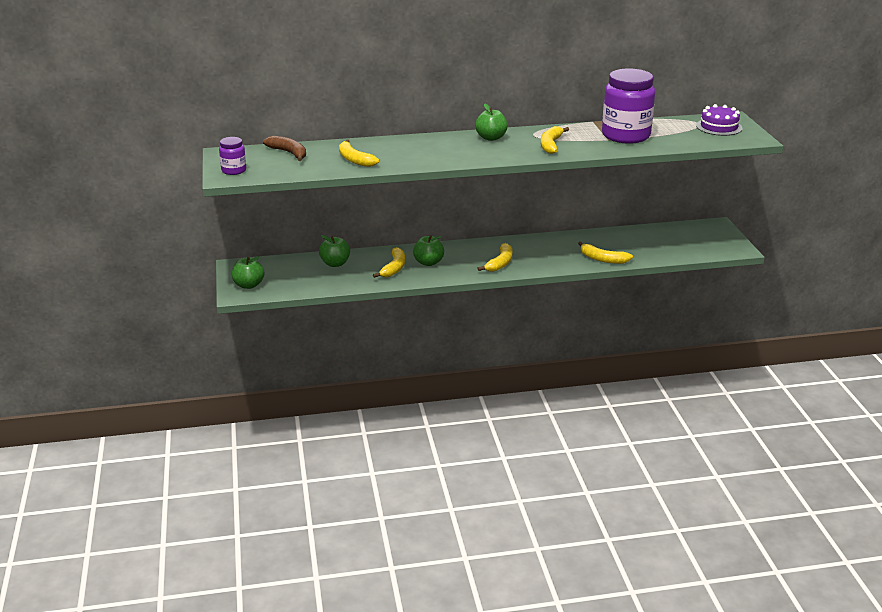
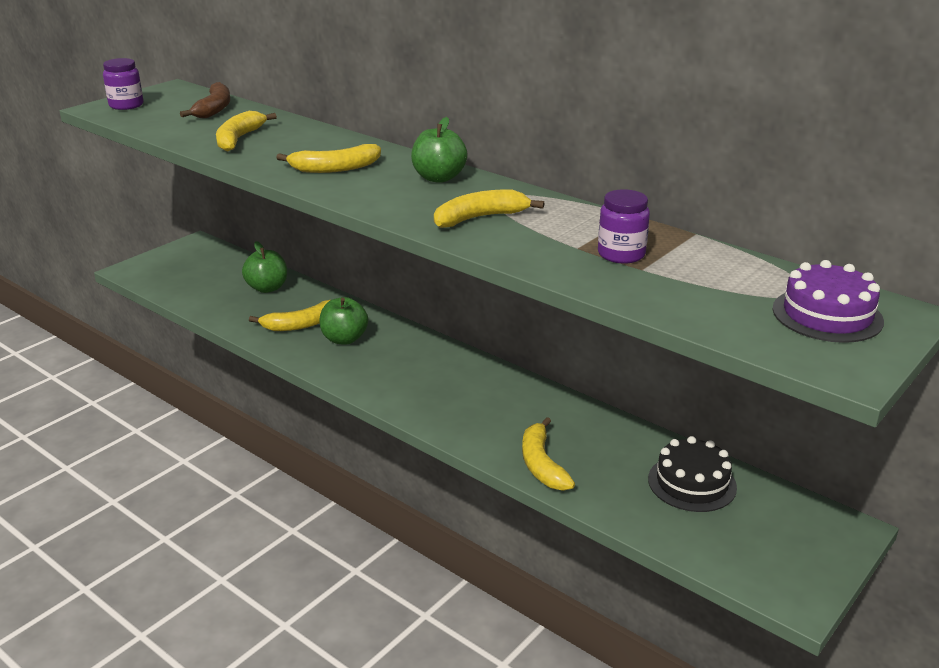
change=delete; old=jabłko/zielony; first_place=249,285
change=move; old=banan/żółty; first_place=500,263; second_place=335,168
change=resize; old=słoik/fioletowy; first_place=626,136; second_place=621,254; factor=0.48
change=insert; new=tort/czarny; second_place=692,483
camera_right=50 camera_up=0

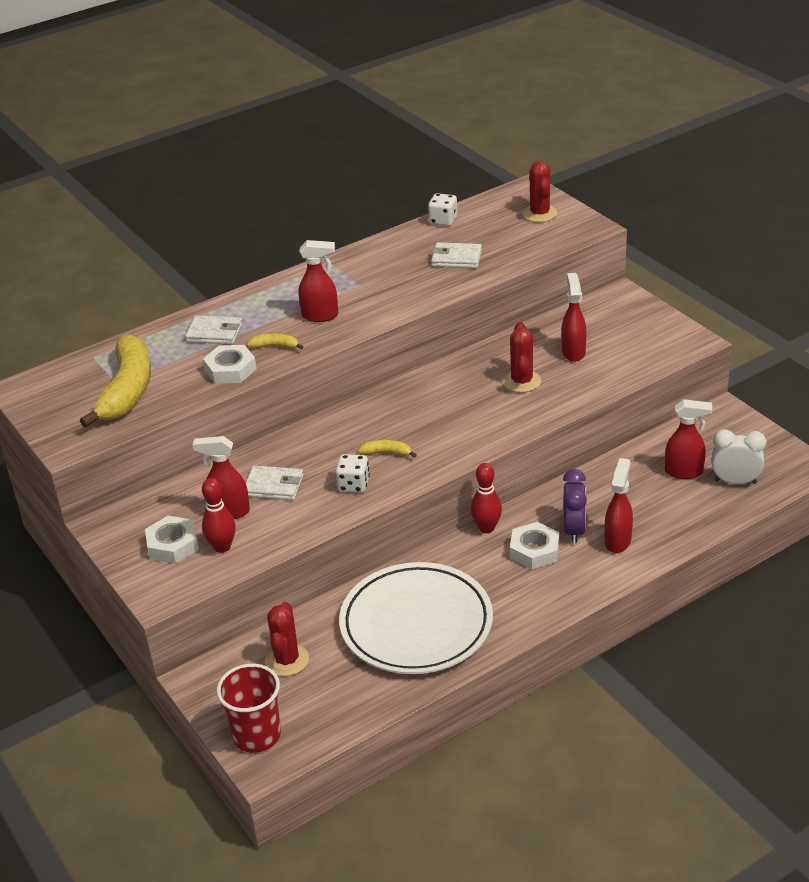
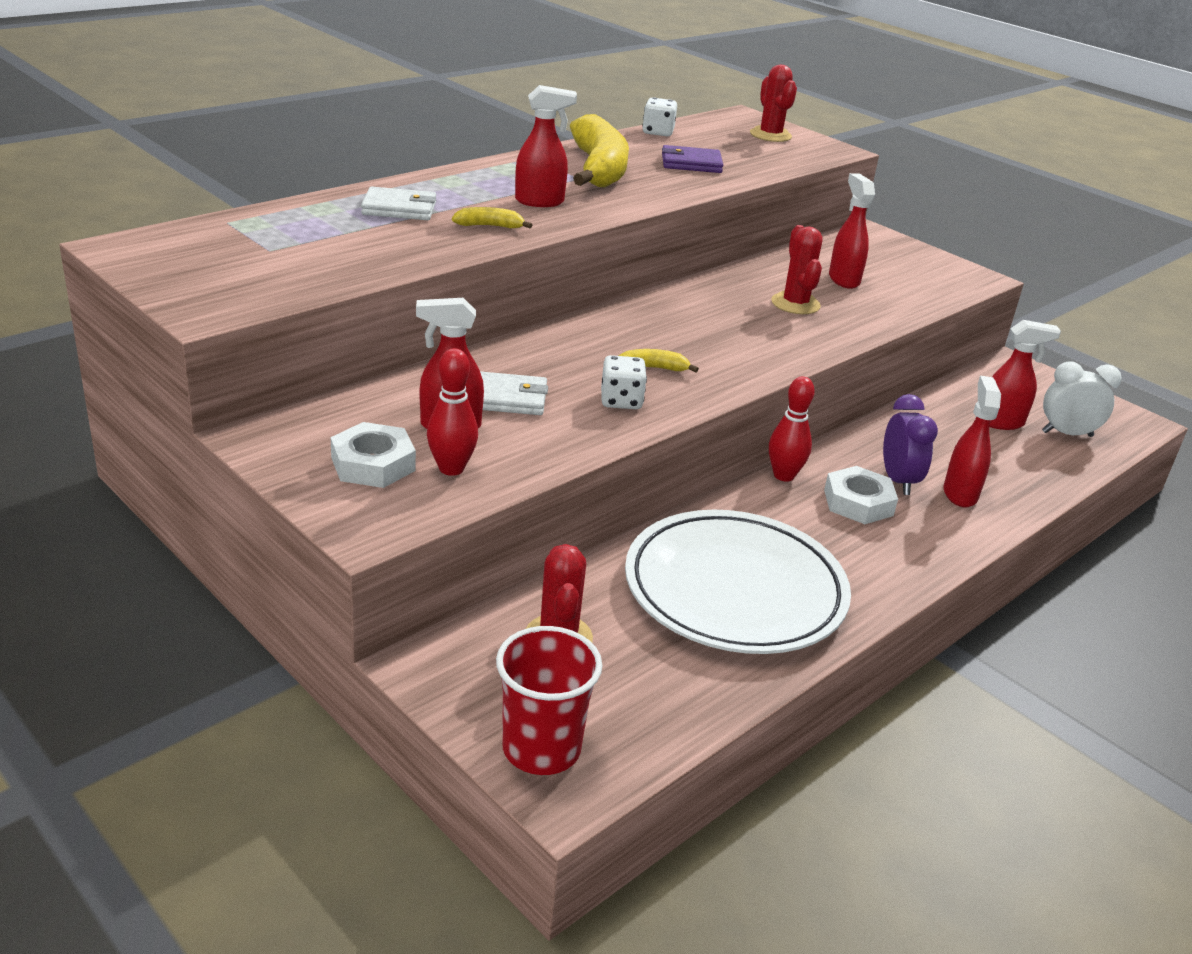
change=move; old=banan/żółty; first_place=127,390; second_place=598,169
change=delete; old=nakrętka/biały; first_place=230,370
change=recolor; old=portfel/biały; new=portfel/fioletowy; first_place=456,258; second_place=691,163
camera_right=-15 camera_up=-5

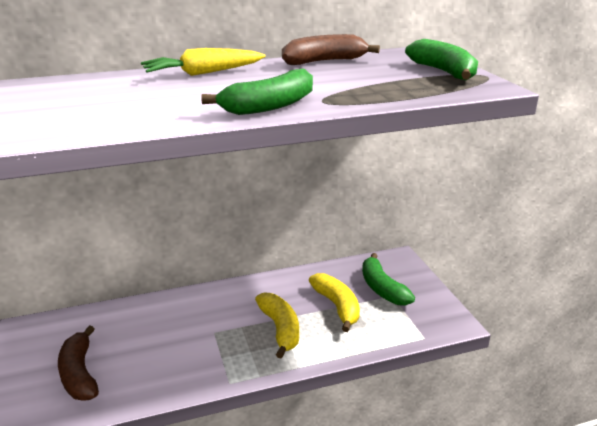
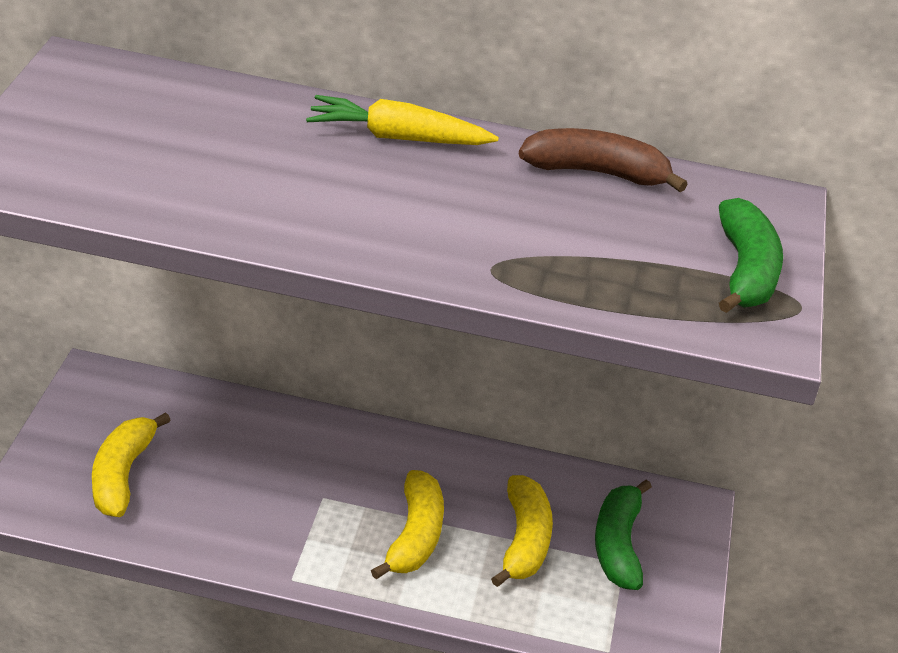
change=recolor; old=banan/brązowy; new=banan/żółty; first_place=79,374; second_place=122,475
change=delete; old=banan/zielony; first_place=269,106
camera_right=25 camera_up=10

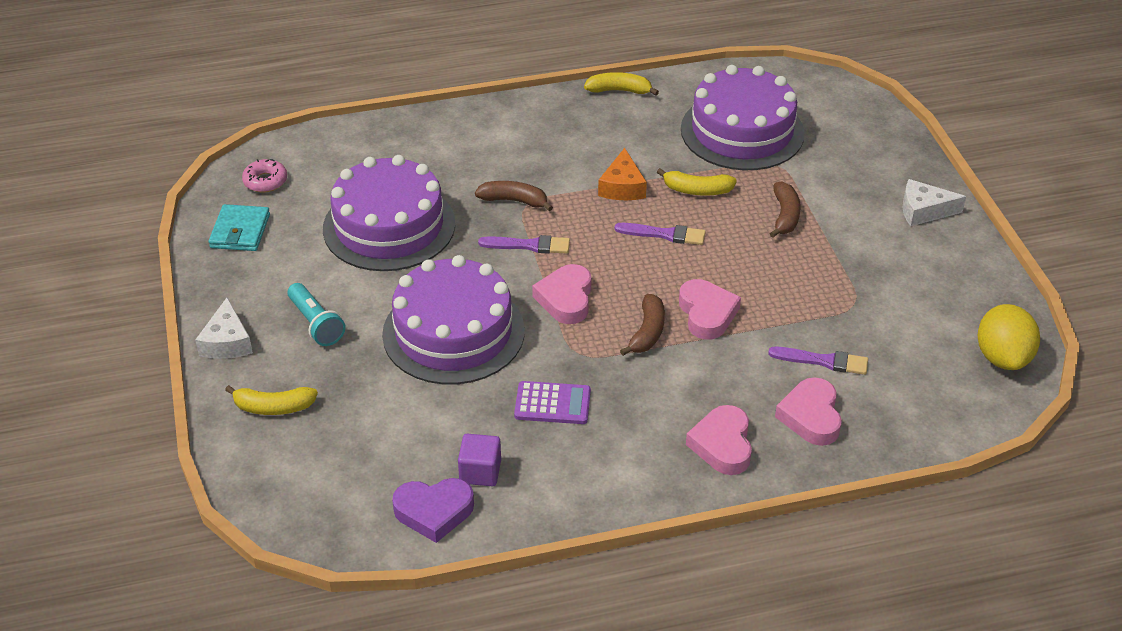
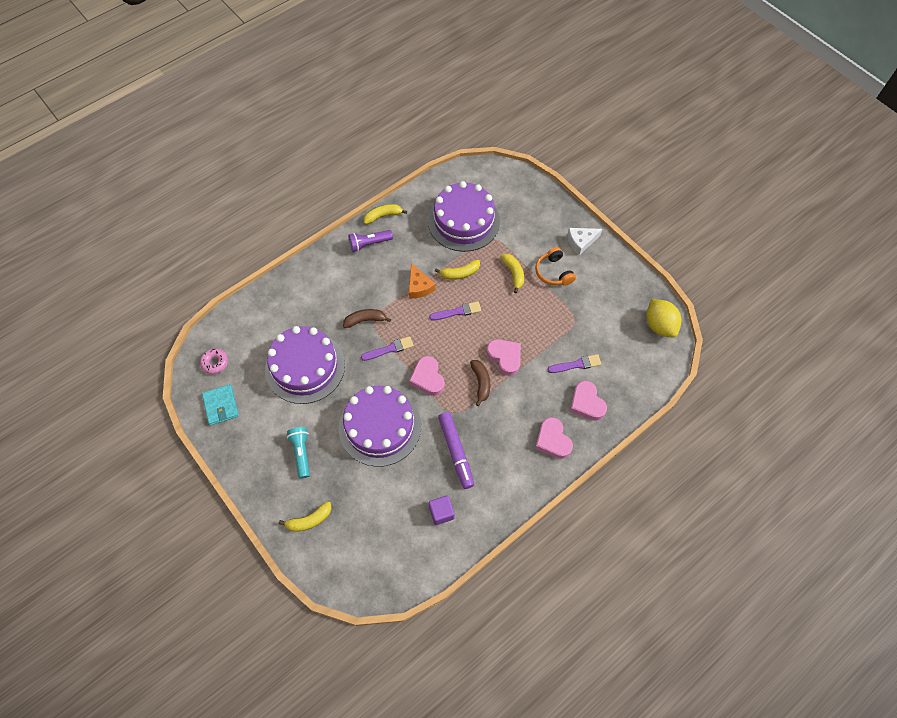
change=delete; old=ser/biały; first_place=227,342
change=rotate; old=latarka/turkusowy; first_place=316,324; second_place=301,453; degrees=-135
change=delete; old=serce/fioletowy; first_place=434,512
change=replace; old=kalkulator/fioletowy; new=flamaster/fioletowy; first_place=552,404; second_place=456,452
change=recolor; old=banan/brązowy; new=banan/żółty; first_place=785,216; second_place=513,273
change=insert; new=latarka/fioletowy; second_place=369,244
change=insert; new=słuchawki/pomarańczowy; second_place=553,272
camera_right=-25 camera_up=20

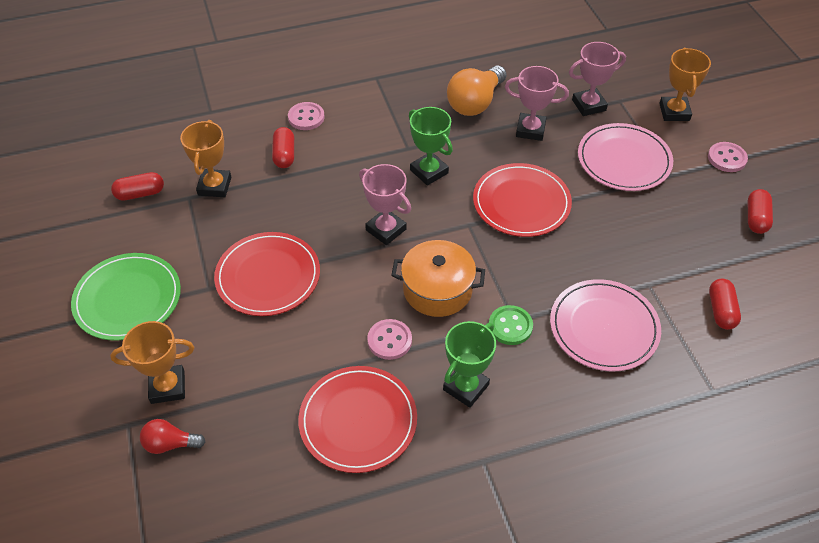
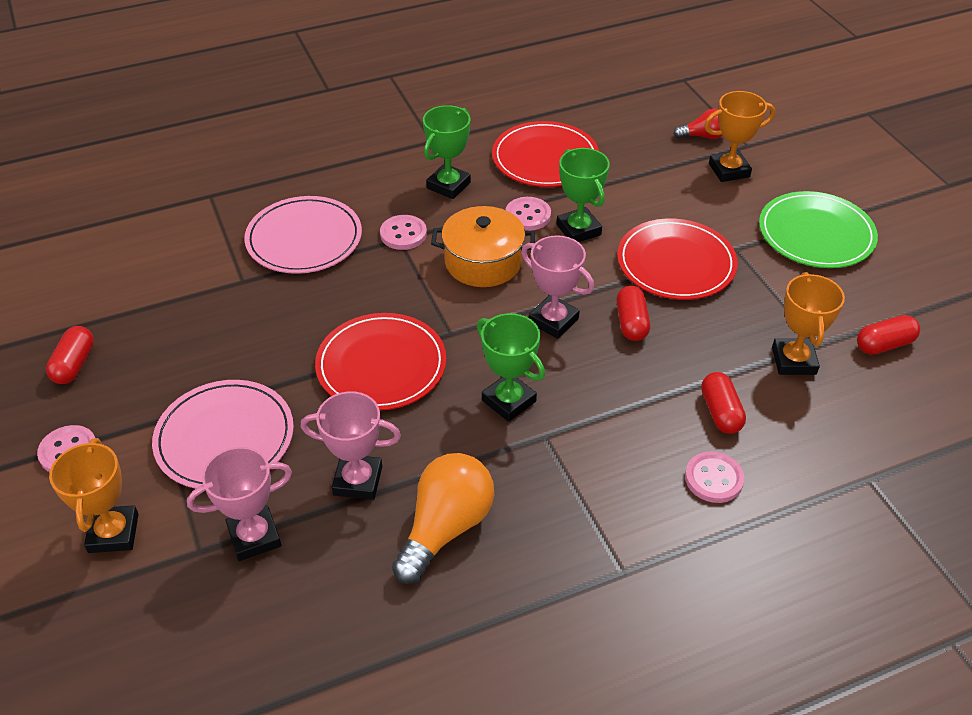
change=recolor; old=guzik/zielony; new=guzik/różowy; first_place=510,326; second_place=403,234
change=move; old=kapsułka/czerwony; first_place=721,310; second_place=631,323
change=insert; new=puchar/zielony; second_place=578,230
camera_right=175 camera_up=-5

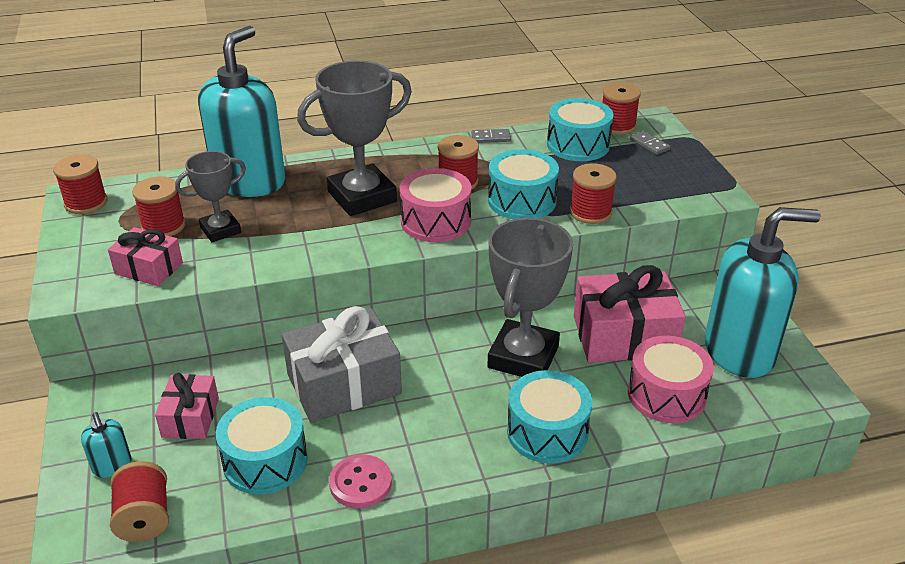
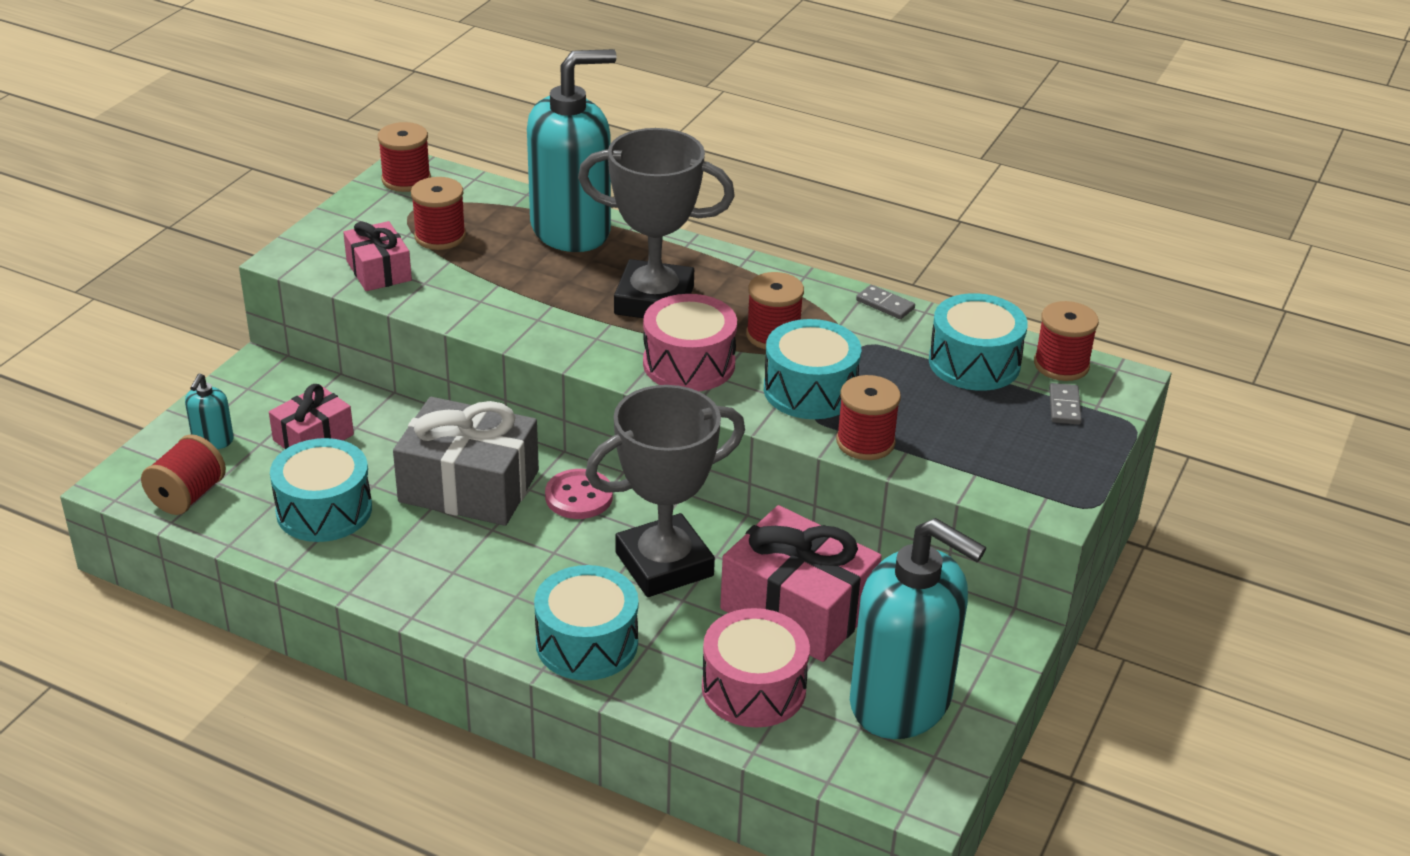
change=delete; old=puchar/szary; first_place=220,230
change=move; old=guzik/różowy; first_place=360,483; second_place=579,496
camera_right=40 camera_up=0

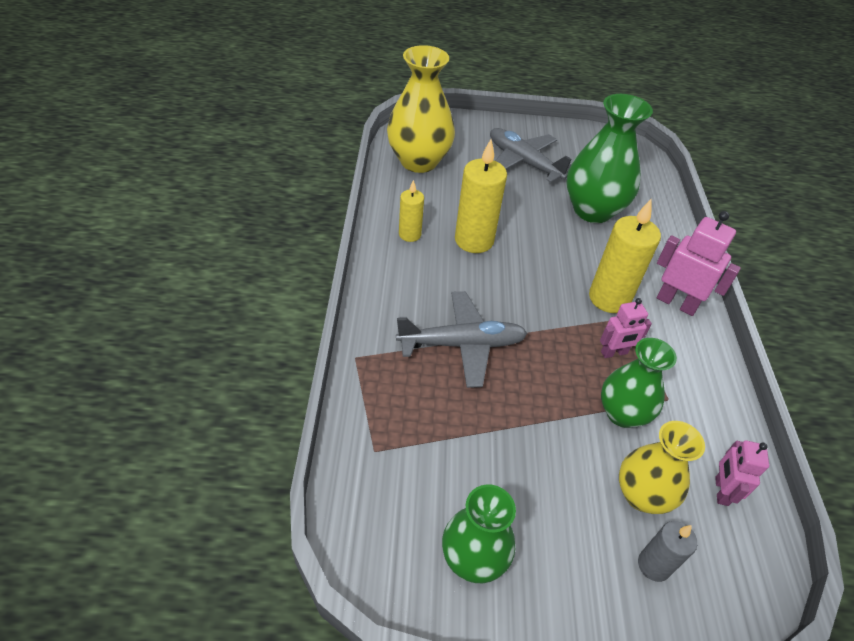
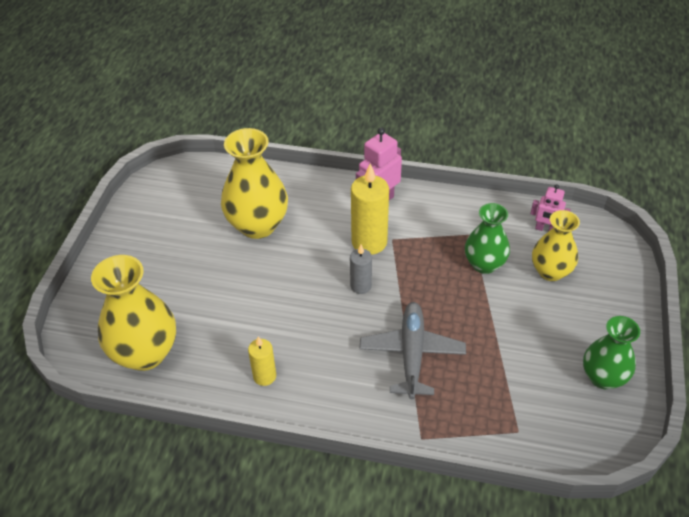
change=delete; old=świeca/żółty; first_place=474,240
change=delete; old=samolot/szary; first_place=523,162
change=recolor; old=wazon/zielony; new=wazon/żółty; first_place=592,210; second_place=258,225
change=delete; old=robot/różowy; first_place=614,353
change=move; old=świeca/szary; first_place=653,565; second_place=361,286
camera_right=-75 camera_up=0

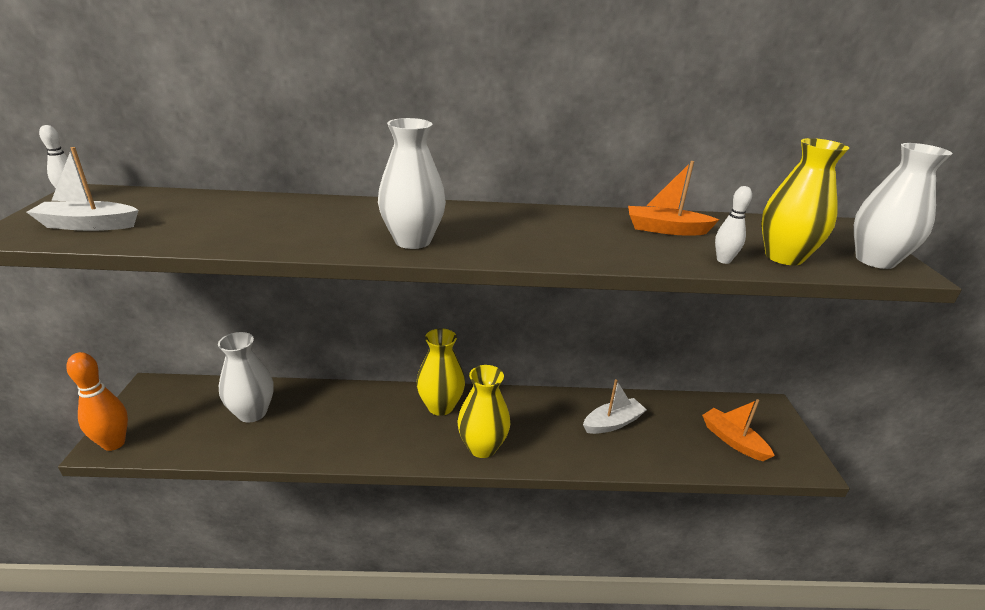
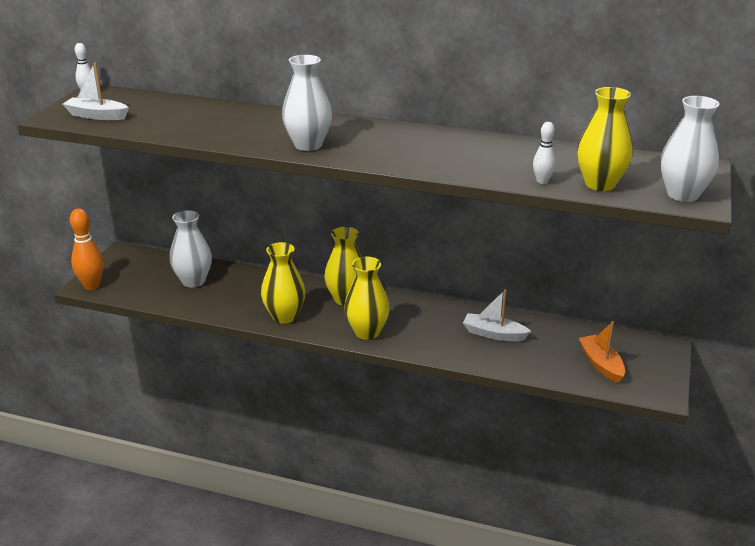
change=rotate; old=łódka/biały; first_place=612,423; second_place=494,334; degrees=-150
change=delete; old=łódka/pomarańczowy; first_place=666,229
change=insert; new=wazon/żółty; second_place=284,316
camera_right=20 camera_up=0

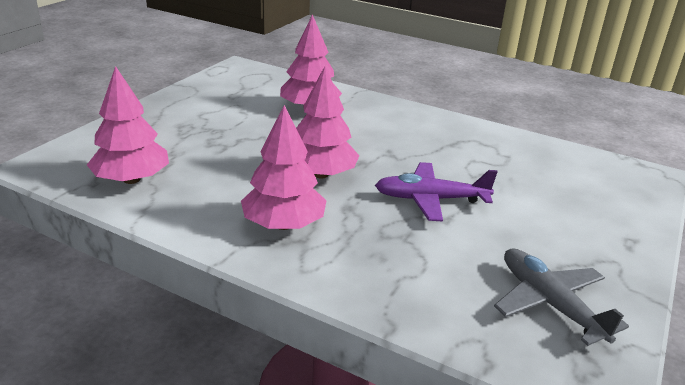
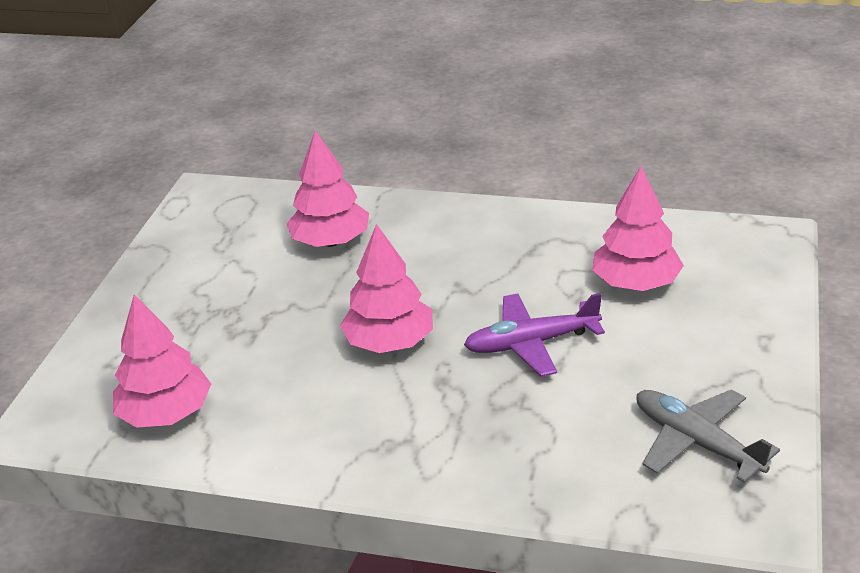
change=move; old=drzewko/różowy; first_place=283,224; second_place=636,283
camera_right=-10 camera_up=5

